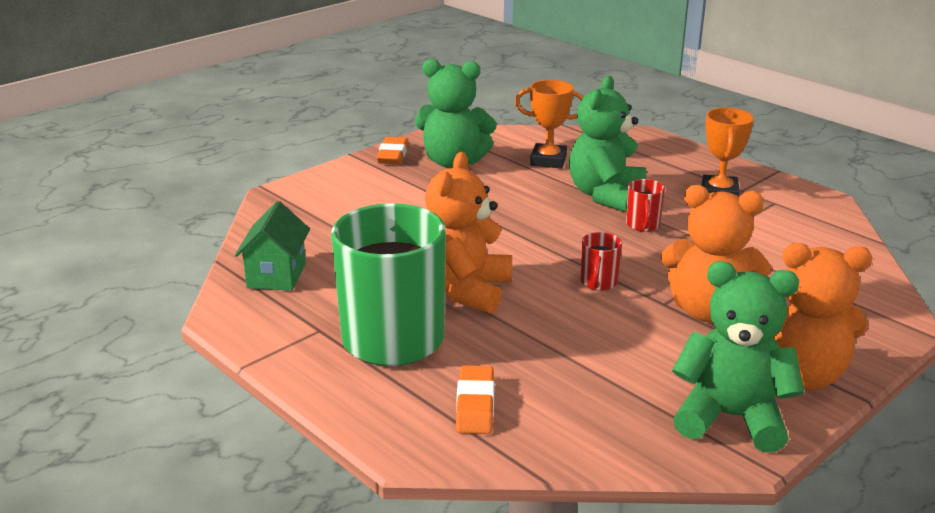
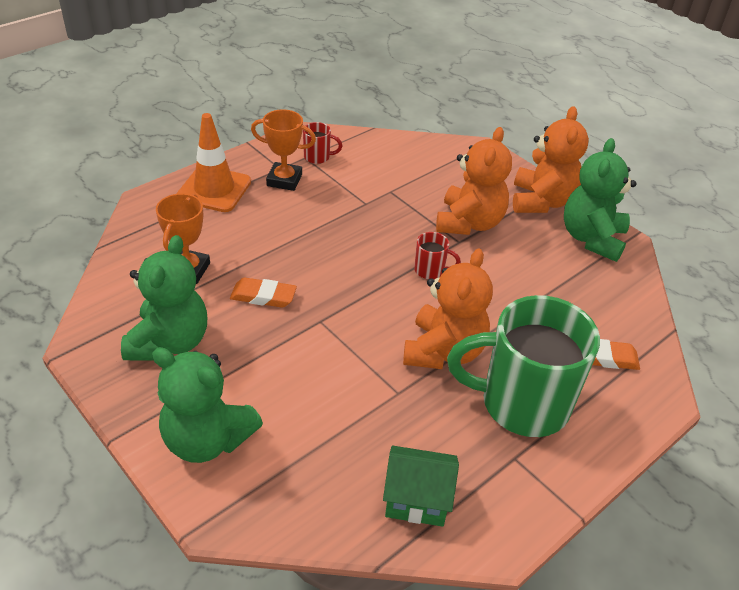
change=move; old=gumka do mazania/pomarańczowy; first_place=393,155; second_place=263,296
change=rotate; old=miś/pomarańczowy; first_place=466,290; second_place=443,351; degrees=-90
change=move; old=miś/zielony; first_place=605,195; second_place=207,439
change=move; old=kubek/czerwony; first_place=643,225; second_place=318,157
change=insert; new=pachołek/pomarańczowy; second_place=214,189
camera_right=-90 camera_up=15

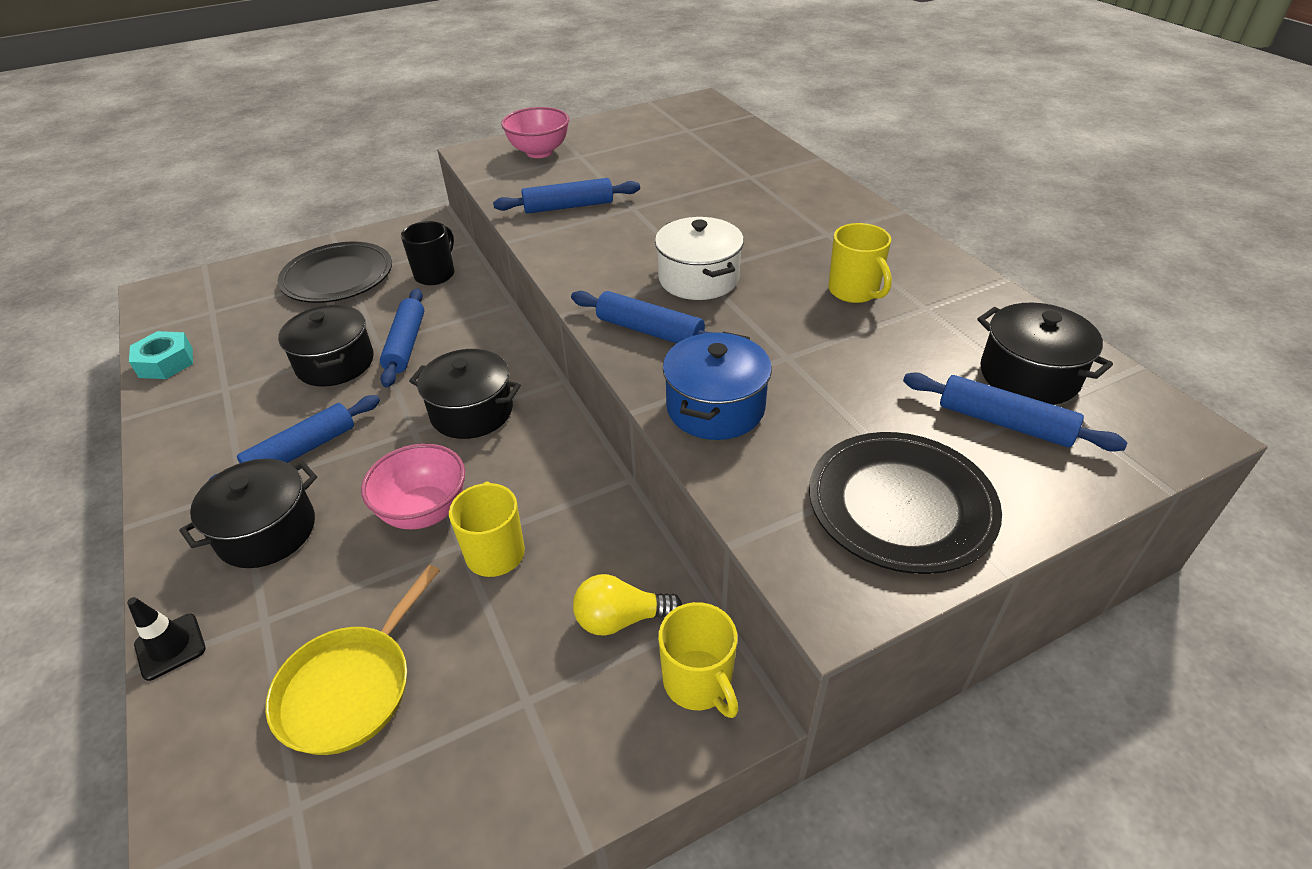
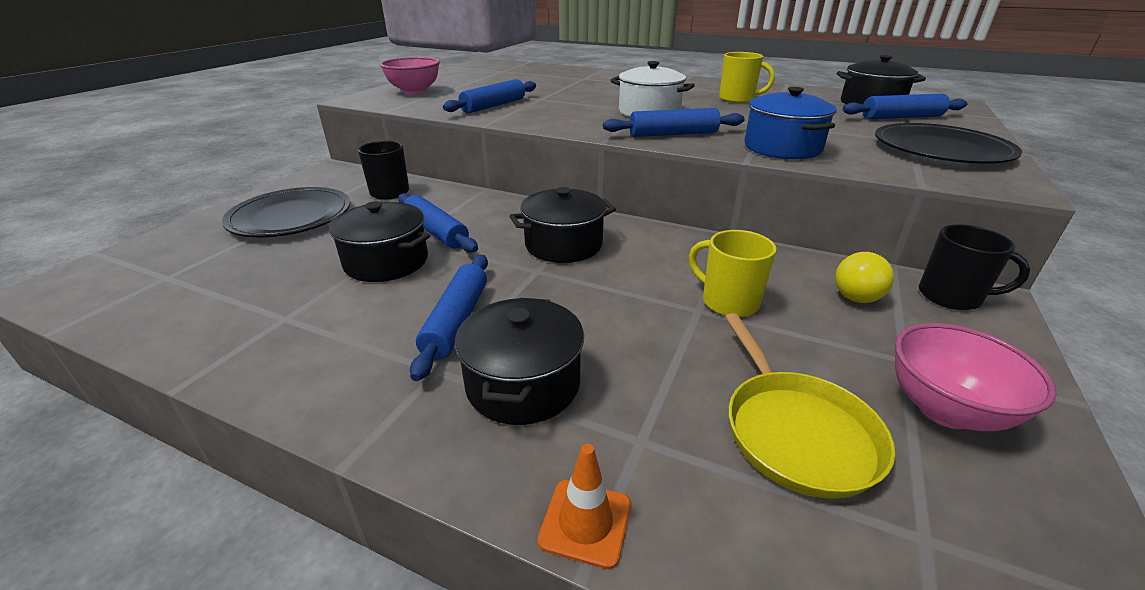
change=recolor; old=pachołek/czarny; new=pachołek/pomarańczowy; first_place=170,646; second_place=585,522
change=delete; old=nakrętka/turkusowy; first_place=166,362
change=move; old=miska/różowy; first_place=424,511; second_place=945,410
change=recolor; old=kubek/żółty; new=kubek/czarny; first_place=698,682; second_place=951,297
camera_right=-40 camera_up=-10

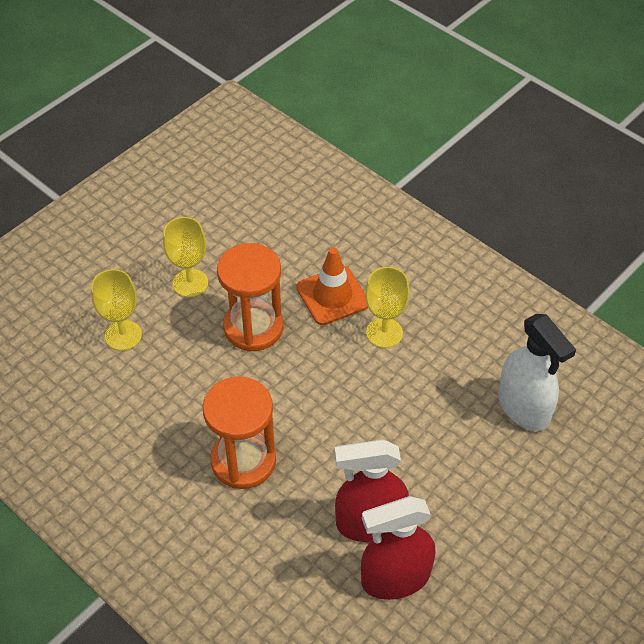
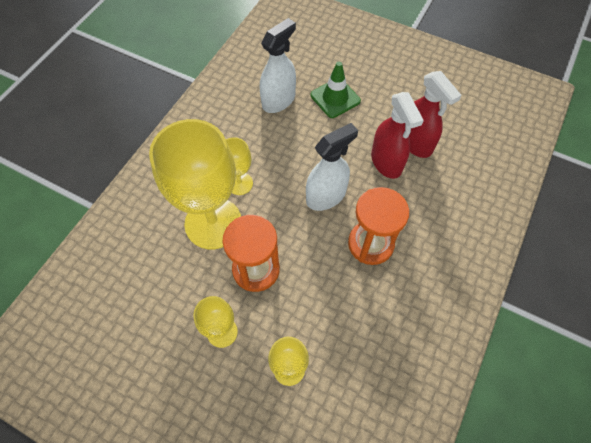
change=replace; old=pachołek/pomarańczowy; new=kielich/żółty; first_place=332,296; second_place=213,223
change=insert; new=spryskiwacz/biały; second_place=326,196
change=insert; new=pachołek/zielony; second_place=335,98
camera_right=-105 camera_up=10

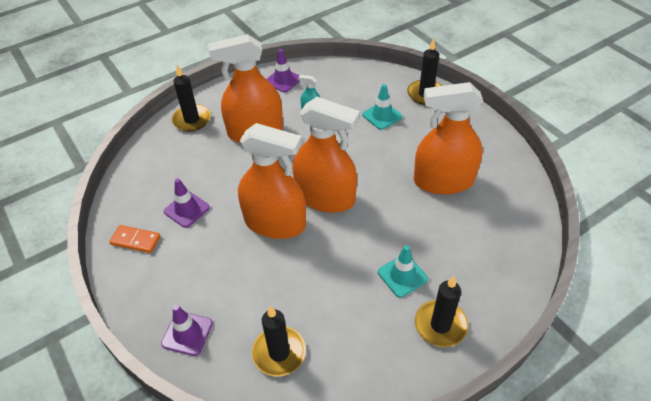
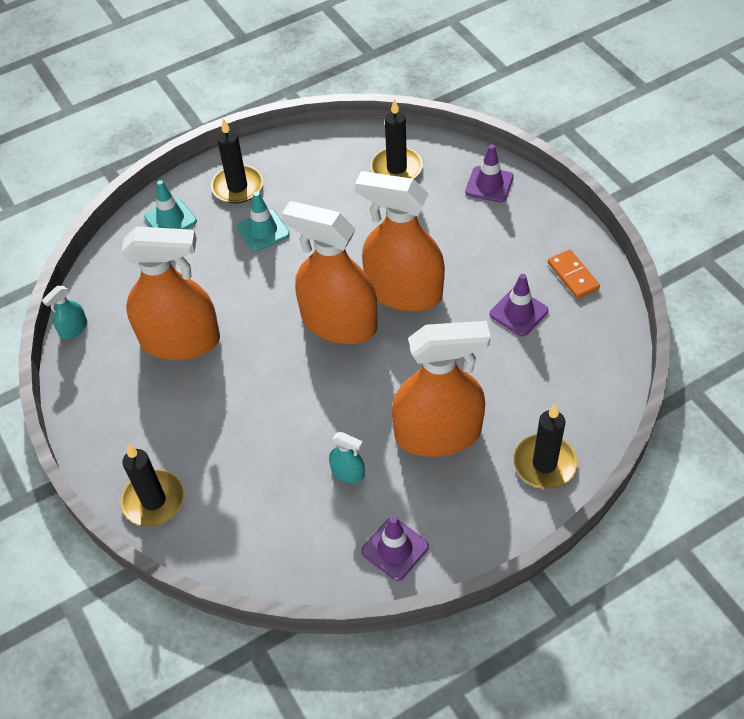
change=rotate; old=kostka domina/pomarańczowy; first_place=135,240; second_place=573,276; degrees=45
change=move; old=pachołek/turkusowy; first_place=382,116; second_place=170,219
change=insert; new=spryskiwacz/turkusowy; second_place=74,329
camera_right=-175 camera_up=5

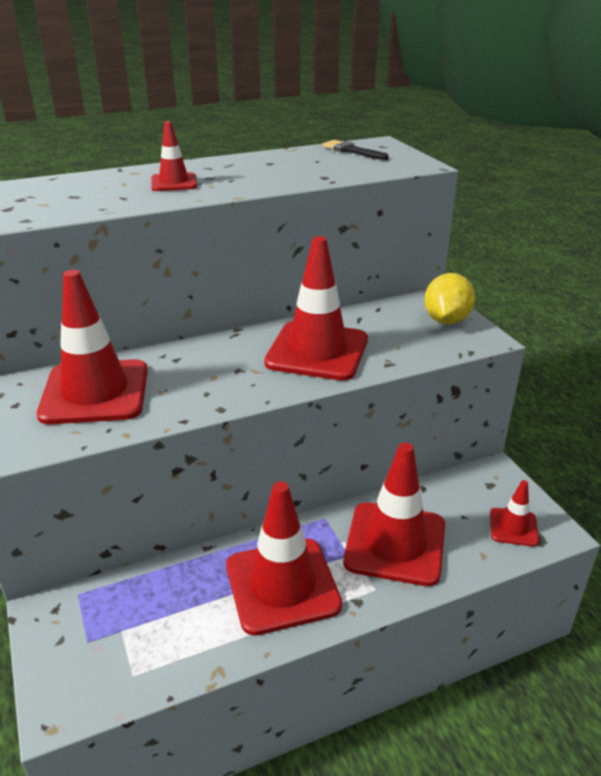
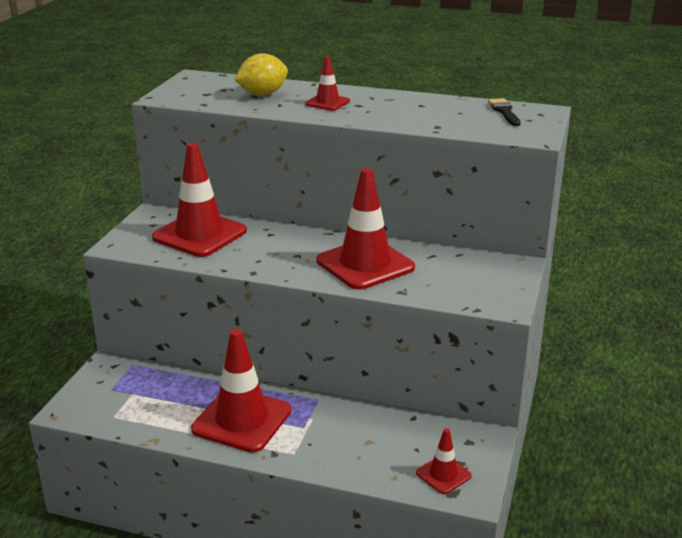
change=delete; old=pachołek/czerwony; first_place=395,543
change=move; old=cytryna/żółty; first_place=446,320; second_place=262,94
camera_right=40 camera_up=-5

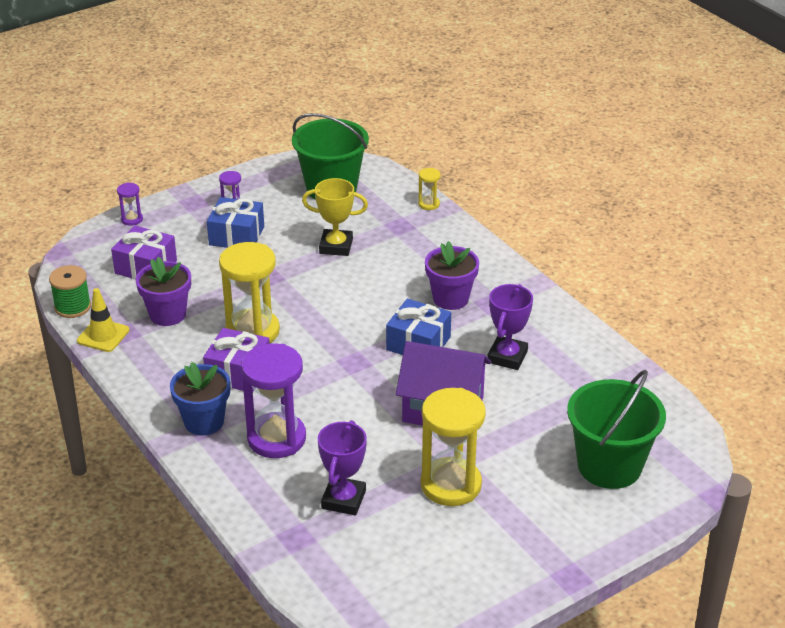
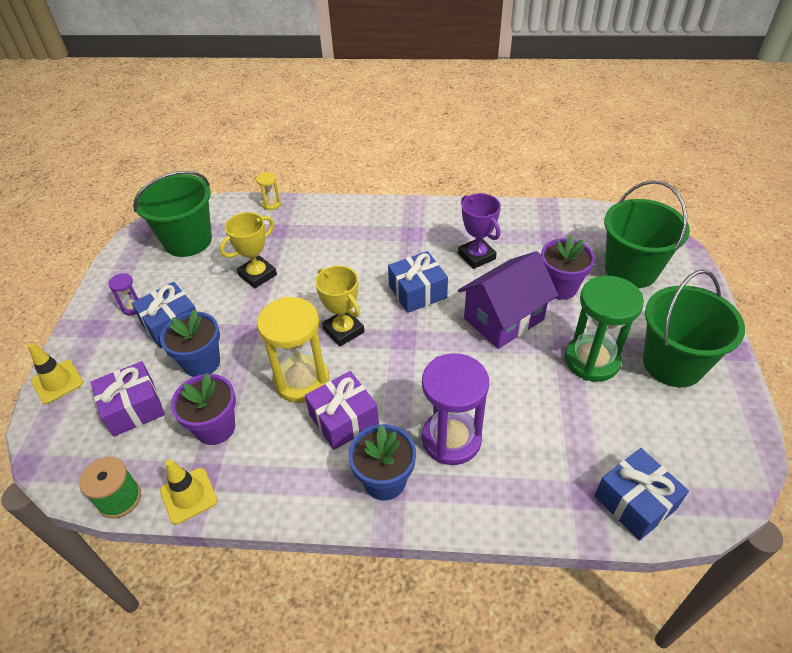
change=replace; old=klepsydra/fioletowy; new=pachołek/żółty; first_place=132,219; second_place=57,382
change=delete; old=puchar/fioletowy; first_place=343,500
change=recolor; old=klepsydra/żółty; new=klepsydra/zielony; first_place=451,485; second_place=592,360
change=move; old=doniczka/fioletowy; first_place=450,298; second_place=560,287
change=insert; new=doniczka/niebieski; second_place=202,363
change=insert; new=puchar/żółty; second_place=343,330
change=insert; new=prezent/niebieski; second_place=635,502
change=insert; new=wiadro/zielony; second_place=673,363
camera_right=-50 camera_up=10

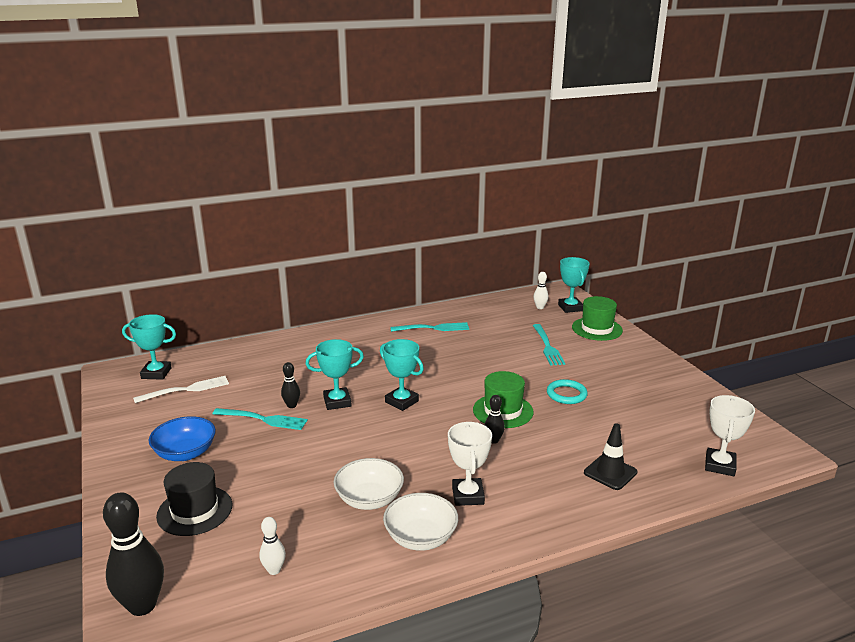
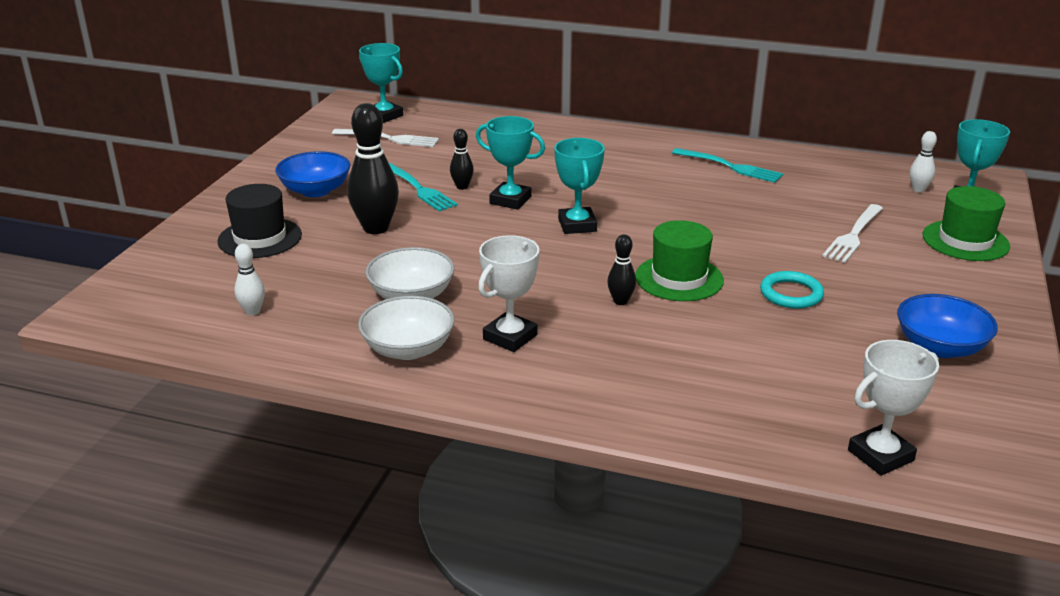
change=move; old=kręgiel/czarny; first_place=142,605; second_place=376,228
change=recolor; old=widelec/turkusowy; new=widelec/biały; first_place=547,346; second_place=853,235
change=delete; old=pachołek/czarny; first_place=610,472
change=insert; new=miska/niebieski; second_place=940,347
camera_right=40 camera_up=5

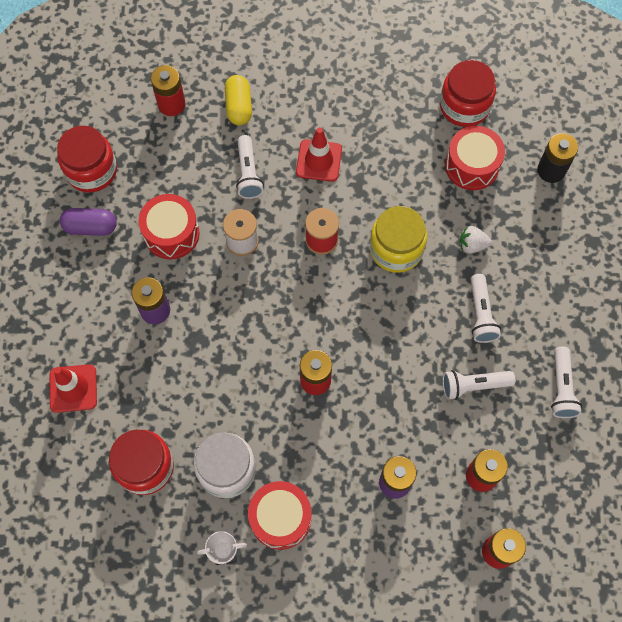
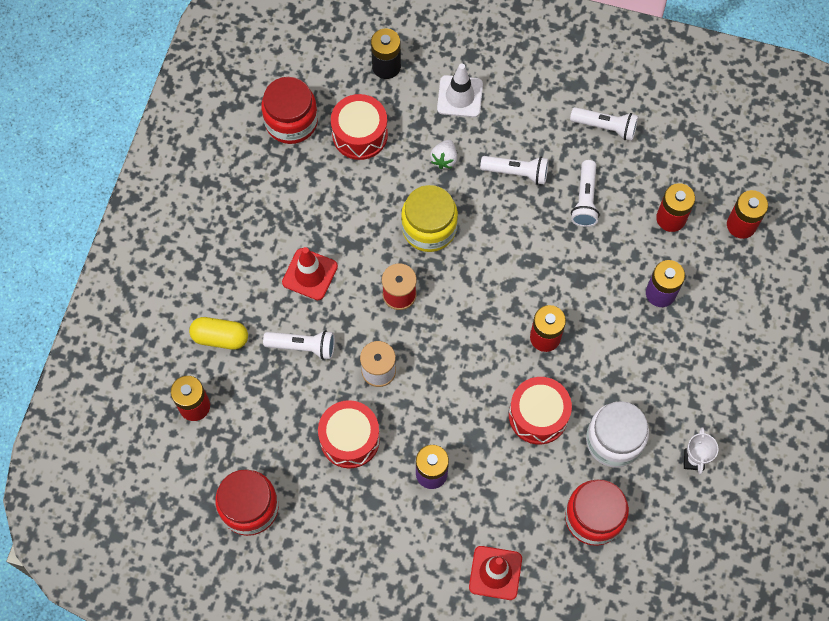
change=delete; old=kapsułka/fioletowy; first_place=90,227
change=move; old=bęben/czerwony; first_place=280,518; second_place=538,415
change=insert; new=pachołek/biały; second_place=460,96
camera_right=-75 camera_up=0

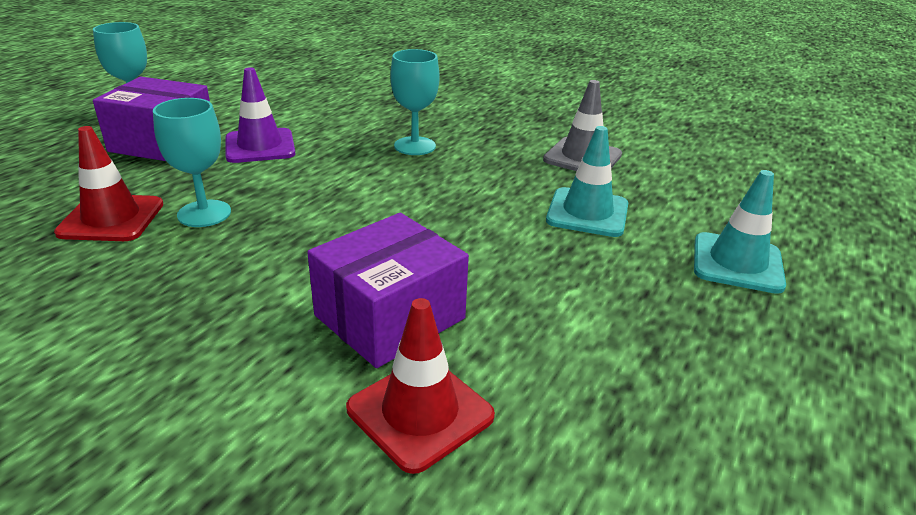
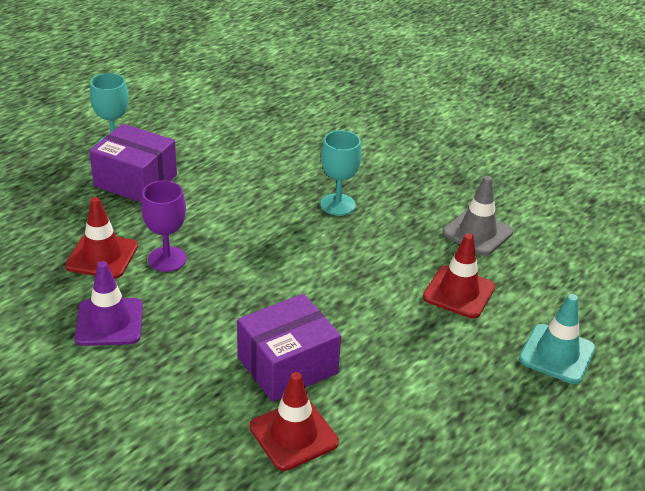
change=recolor; old=kielich/turkusowy; new=kielich/fioletowy; first_place=204,213; second_place=167,259
change=move; old=pachołek/fioletowy; first_place=260,146; second_place=109,322
change=recolor; old=pachołek/turkusowy; new=pachołek/czerwony; first_place=587,213; second_place=459,292
camera_right=10 camera_up=5

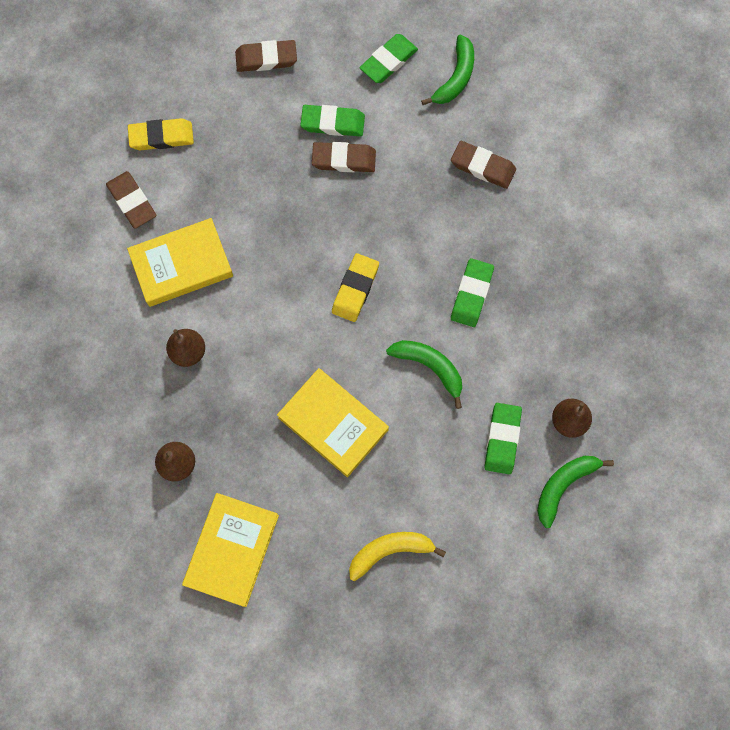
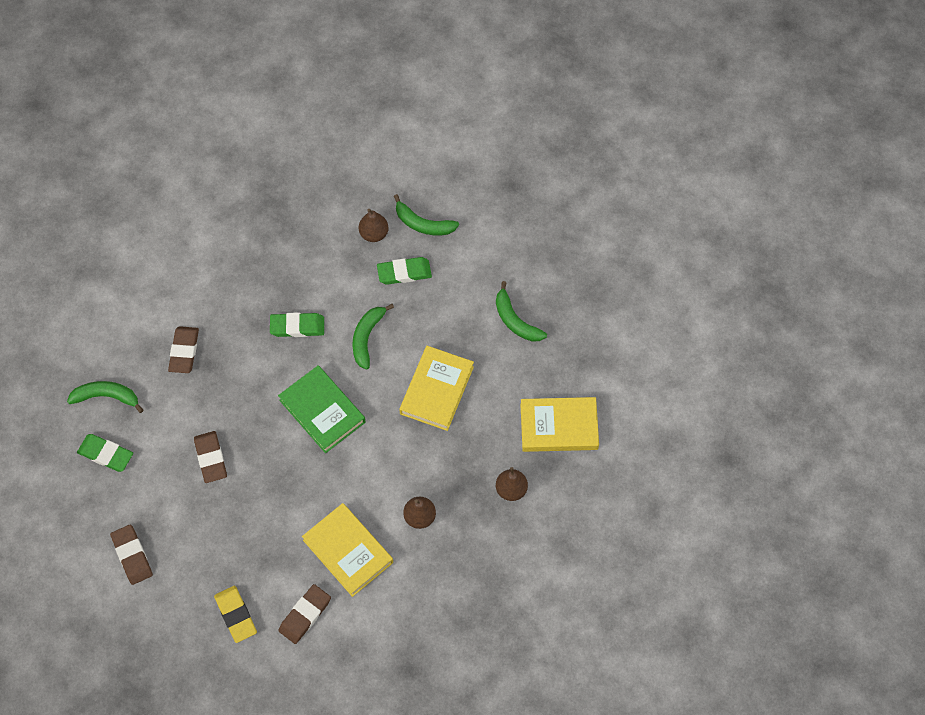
change=delete; old=gumka do mazania/zielony; first_place=333,123
change=replace; old=gumka do mazania/żółty; new=książka/zielony; first_place=355,289; second_place=322,411
change=recolor; old=banan/żółty; new=banan/zielony; first_place=390,551; second_place=515,321
camera_right=-110 camera_up=-10

